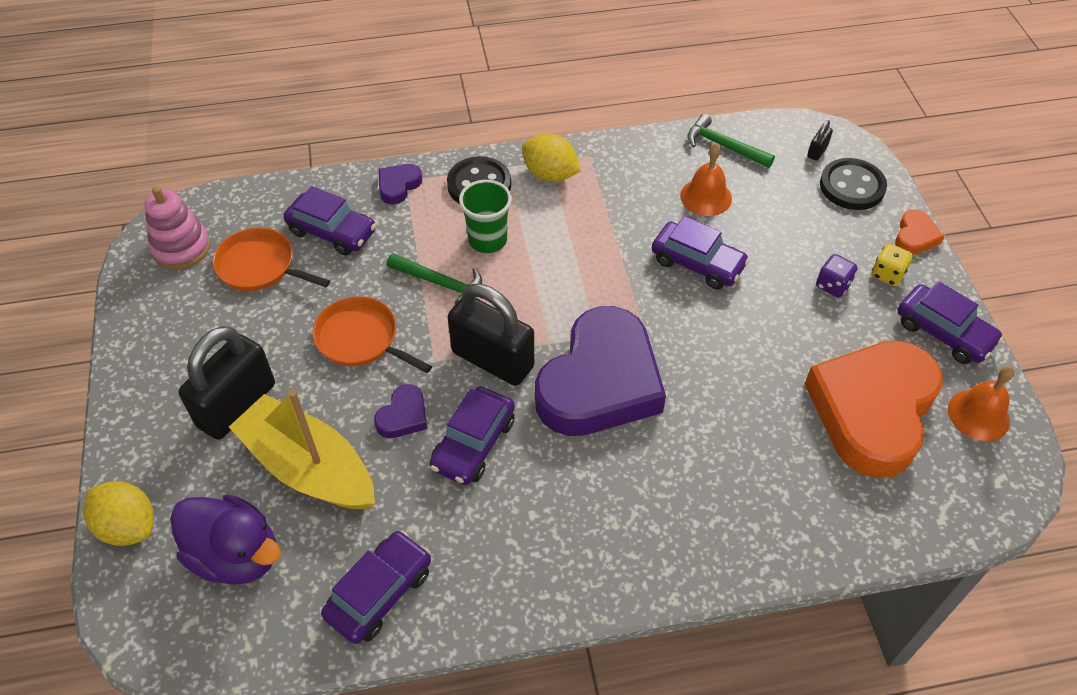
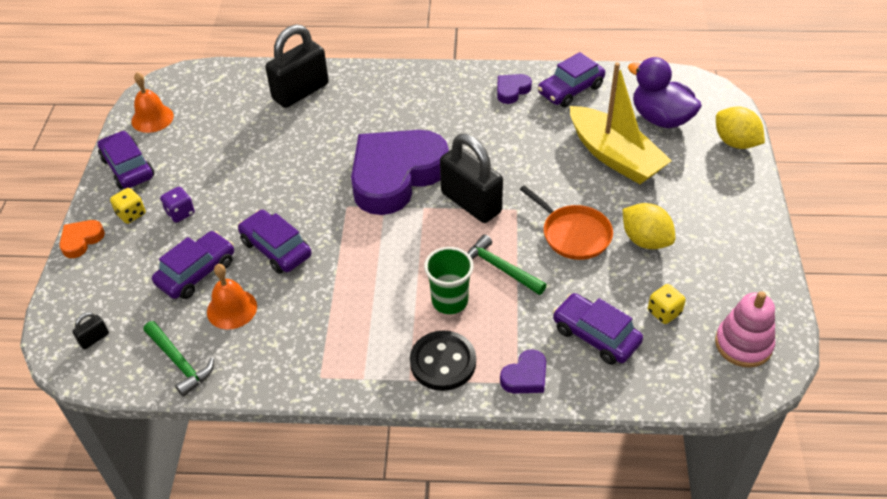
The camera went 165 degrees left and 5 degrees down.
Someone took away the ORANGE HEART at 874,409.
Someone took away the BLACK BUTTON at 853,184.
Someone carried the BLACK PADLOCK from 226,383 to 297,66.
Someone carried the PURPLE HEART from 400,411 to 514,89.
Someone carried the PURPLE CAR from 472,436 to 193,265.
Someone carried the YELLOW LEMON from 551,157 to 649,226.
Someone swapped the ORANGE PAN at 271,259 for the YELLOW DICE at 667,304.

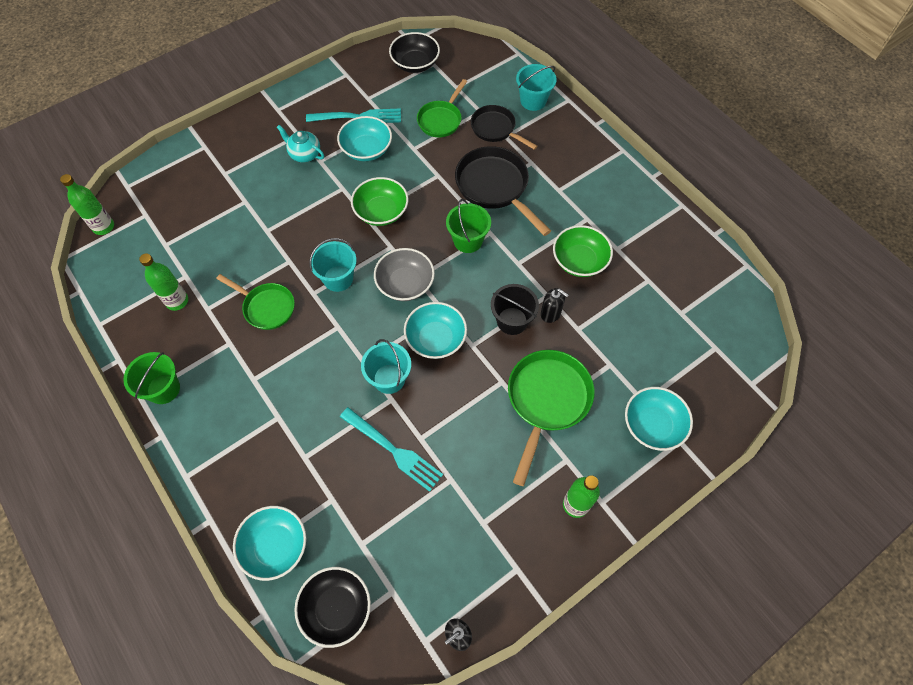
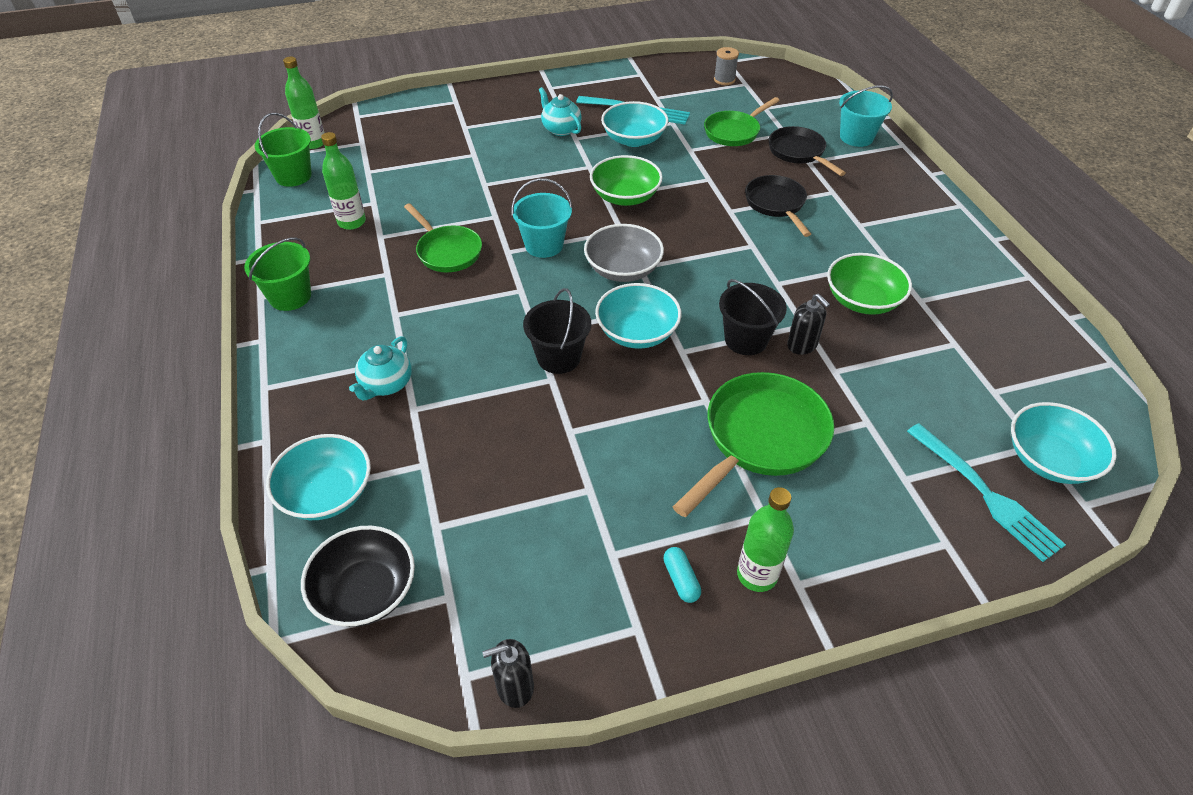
The camera went 20 degrees right and 15 degrees down.
Someone put down the TURQUOISE TEAPOT at 380,368.
Someone put down the TURQUOISE CAPSULE at 682,575.
Someone carried the TURQUOISE FORK from 391,449 to 986,492.
Someone carried the GREEN BUCKET from 468,226 to 283,150.
Someone carried the TURQUOISE BOWL from 659,419 to 1064,443.
Someone swapped the BLACK BOWL at 414,52 for the GREY SPOOL at 726,66.
Someone repainted the TURQUOISE BUCKET at 386,366, which became the BLACK BUCKET at 557,331.
Someone scaled the BLACK PAN at 503,191 by 0.64.

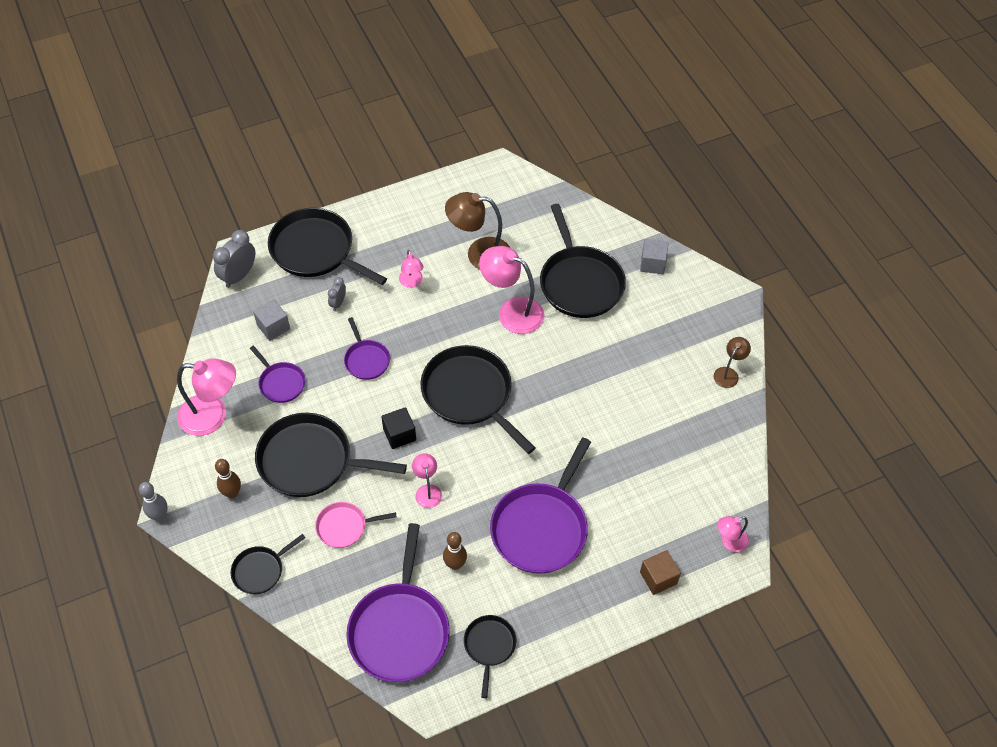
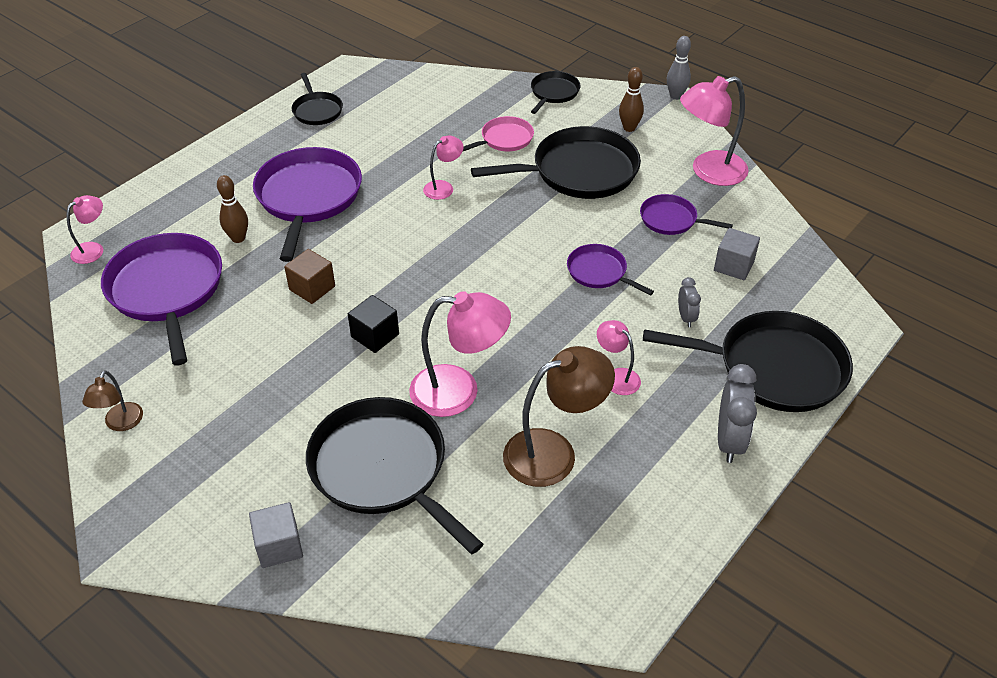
The camera went 155 degrees right and 10 degrees down.
Someone took away the BLACK PAN at 478,399.
Someone carried the GREY CLOCK from 234,259 to 737,413.
Someone carried the PURPLE PAN from 398,602 to 161,299.
Someone carried the BLACK CUBE from 398,428 to 373,324.
Someone carried the BROWN BOWLING PIN from 455,551 to 232,209.
Someone carried the BROWN CUBE from 660,572 to 309,276.
Someone rotated the PINK LAMP at 427,480 by 90 degrees counterclockwise.

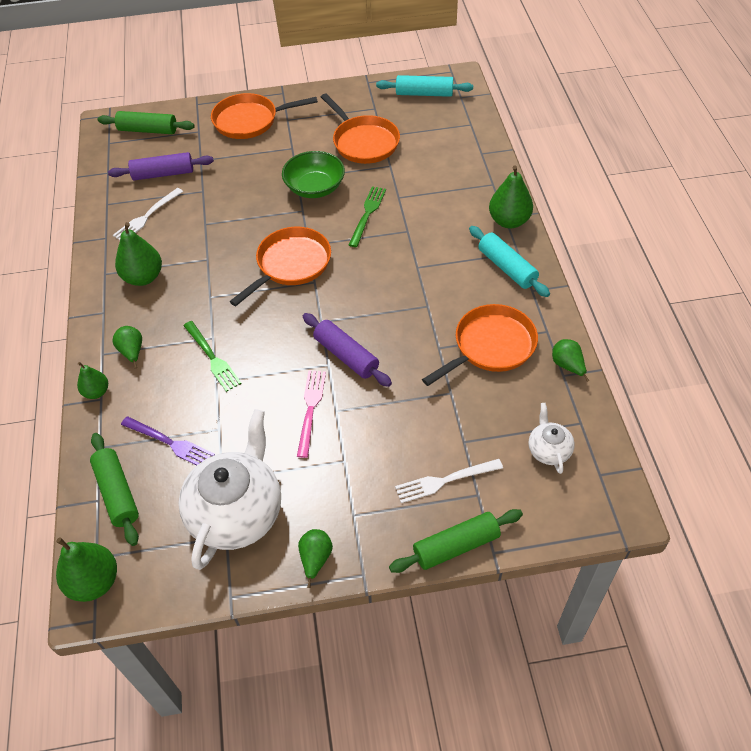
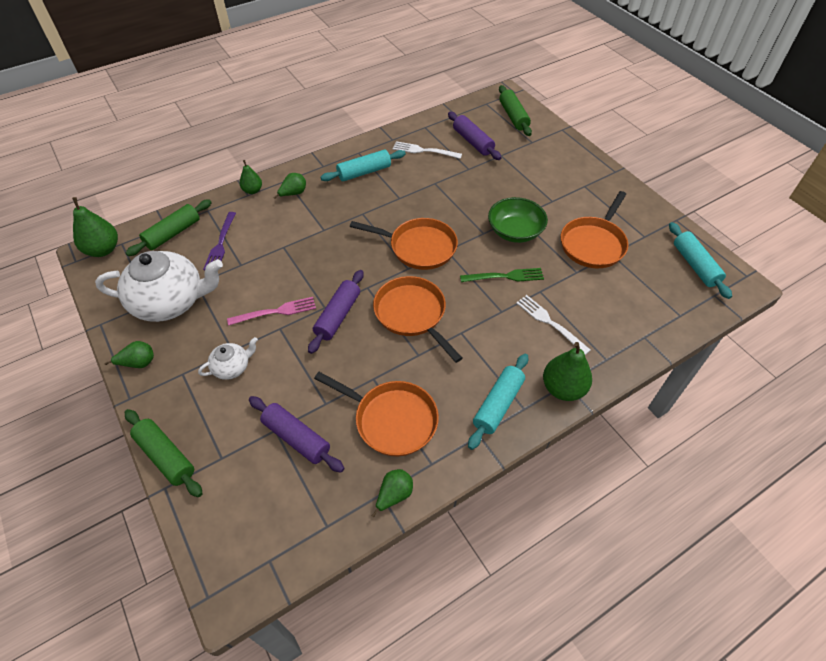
The camera went 65 degrees right and 0 degrees up.
Someone took away the GREEN FORK at 212,356.
Someone put down the PURPLE ROLLING PIN at 297,434.
Someone carried the ORANGE PAN from 264,116 to 418,319.
Someone carried the WHITE FORK from 449,481 to 553,325.
Someone carried the WHITE TEAPOT from 551,438 to 228,358.
Someone swapped the GREEN PEAR at 138,254 for the TURQUOISE ROLLING PIN at 363,165.

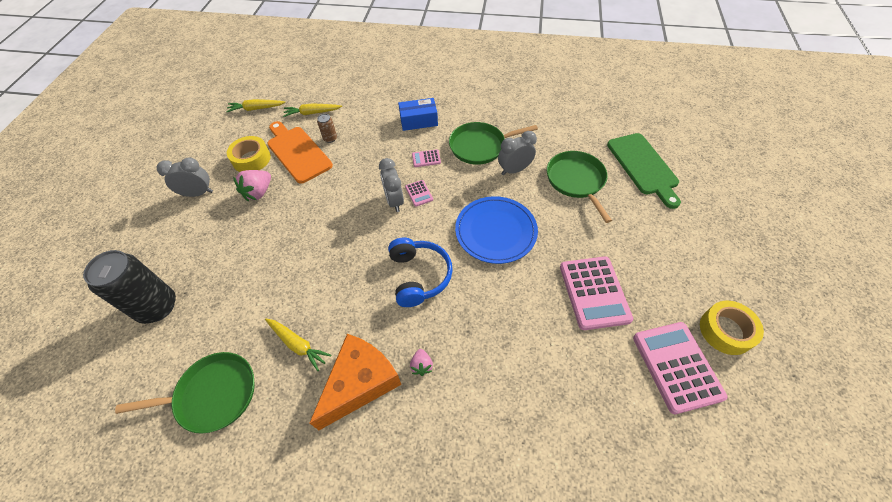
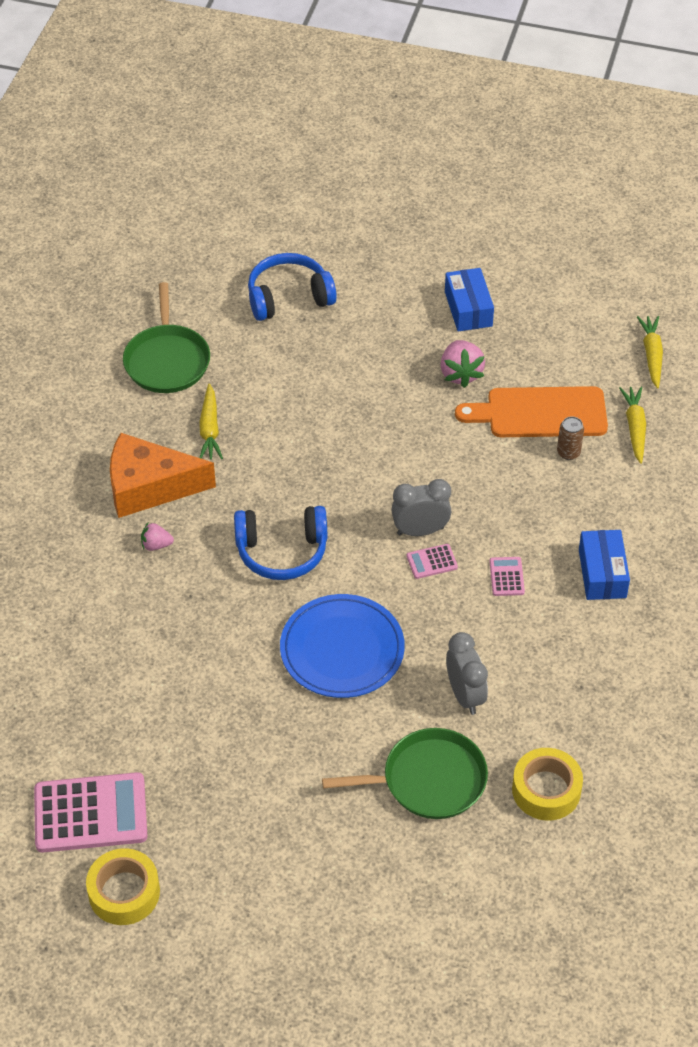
The camera went 95 degrees right and 5 degrees down.
Someone took away the GREEN PAN at 493,143.
Someone took away the PINK CALCULATOR at 596,293.
Someone took away the GREEN CUTTING BOARD at 644,171.
Someone carried the YELLOW TAPE from 249,154 to 547,784.
Someone swapped the BLACK CAN at 129,287 for the BLUE HEADPHONES at 292,287.
Someone swapped the GREY CLOCK at 185,177 for the BLUE BOX at 469,300.
Someone rotated the PINK STRAWBERRY at 252,185 by 135 degrees counterclockwise.
Someone rotated the YELLOW CARROT at 298,345 by 45 degrees counterclockwise.
Someone rotated the ORANGE CUTTING BOARD at 300,152 by 150 degrees counterclockwise.
Someone rotated the ORANGE CHEESE at 356,382 by 135 degrees clockwise.

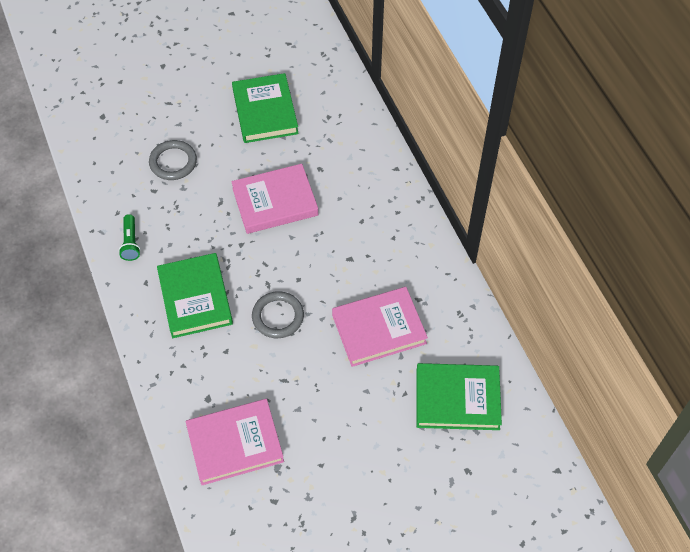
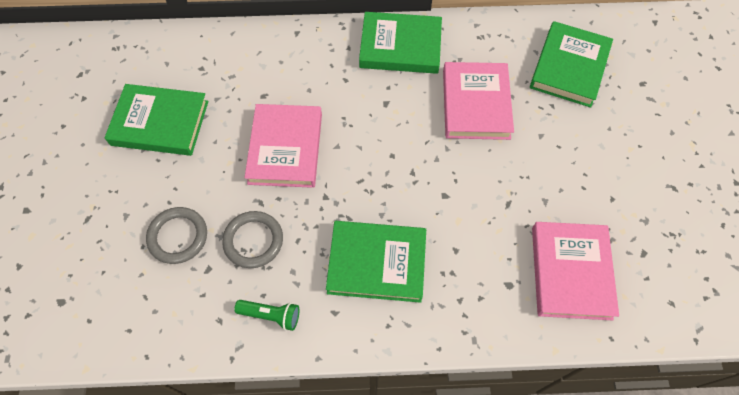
The camera went 70 degrees left and 5 degrees up.
Someone put down the GREEN BOOK at 400,43.
Someone carried the GREY RING from 278,314 to 252,239.

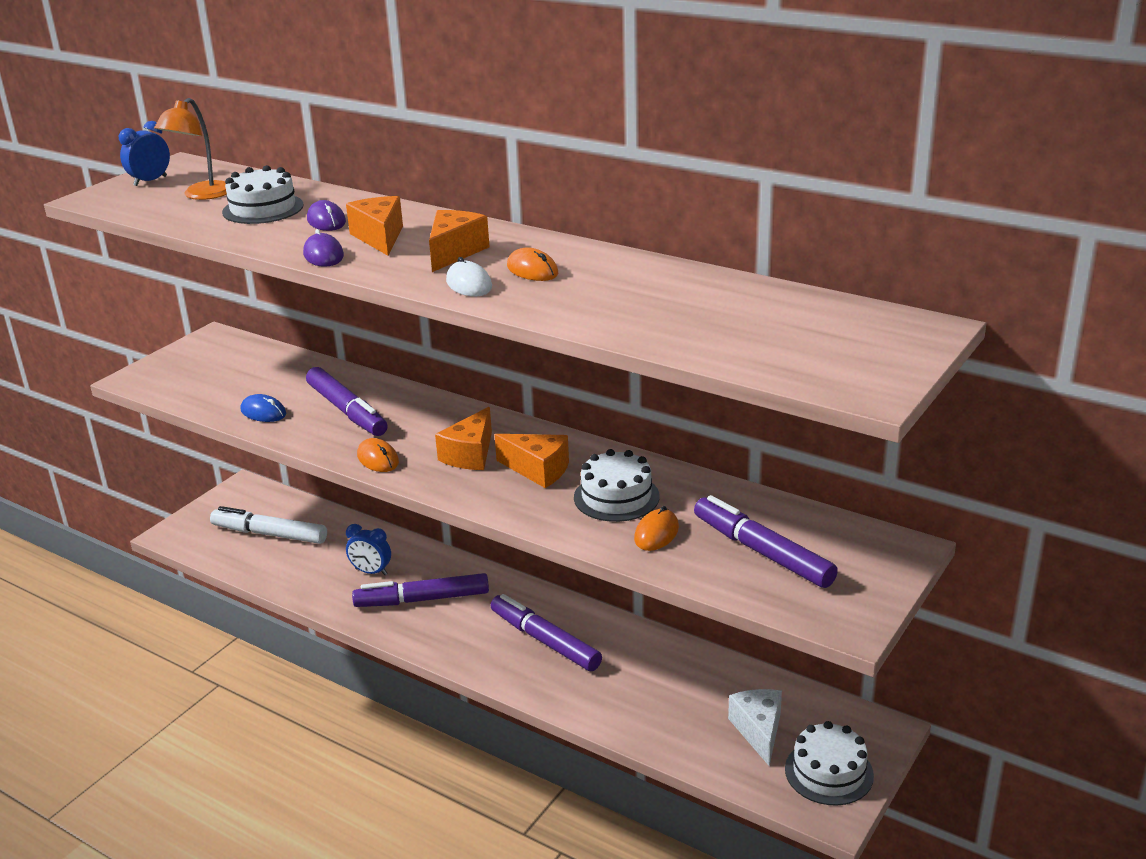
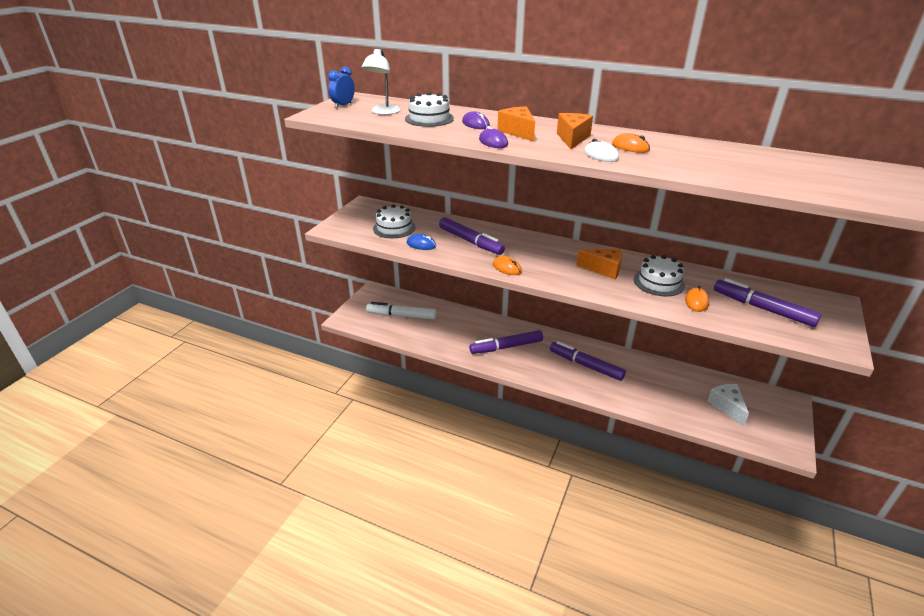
The camera went 10 degrees left and 5 degrees up.
Someone took away the BLUE CLOCK at 368,549.
Someone took away the ORANGE CHEESE at 463,438.
Someone carried the WHITE CAKE from 829,763 to 394,221.
Someone repainted the ORANGE LAMP at 190,149, which became the WHITE LAMP at 381,81.

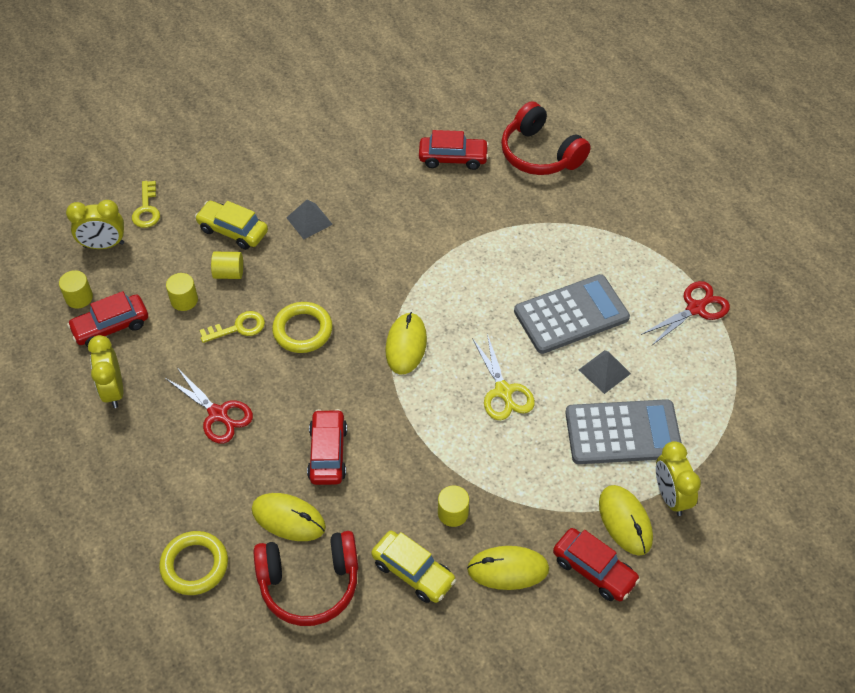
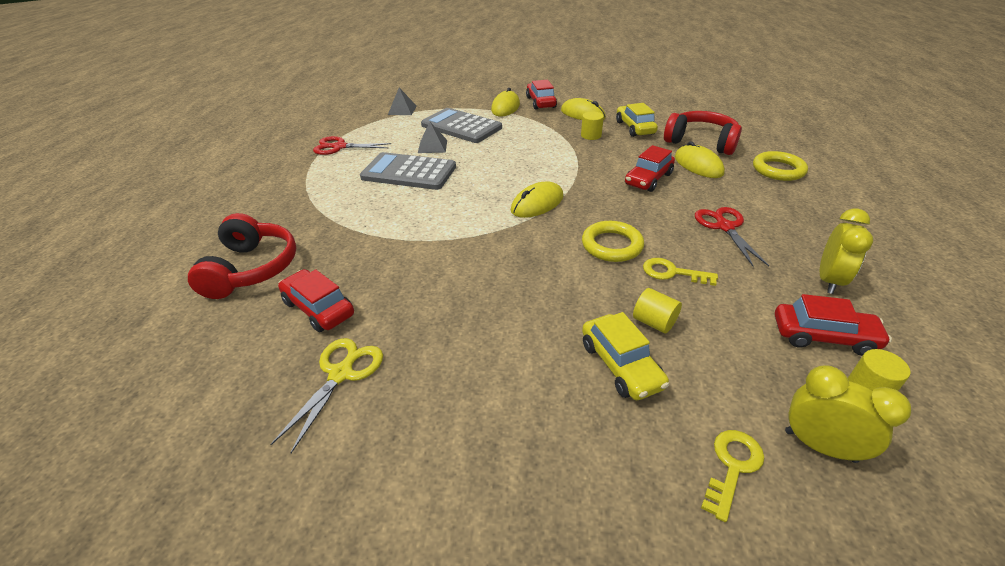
The camera went 140 degrees left and 15 degrees down.
Someone took away the YELLOW CYLINDER at 182,292.
Someone took away the YELLOW CLOCK at 678,478.
Someone carried the GREY PYRAMID from 309,219 to 402,101.
Someone carried the YELLOW SCISSORS from 503,377 to 326,395.

